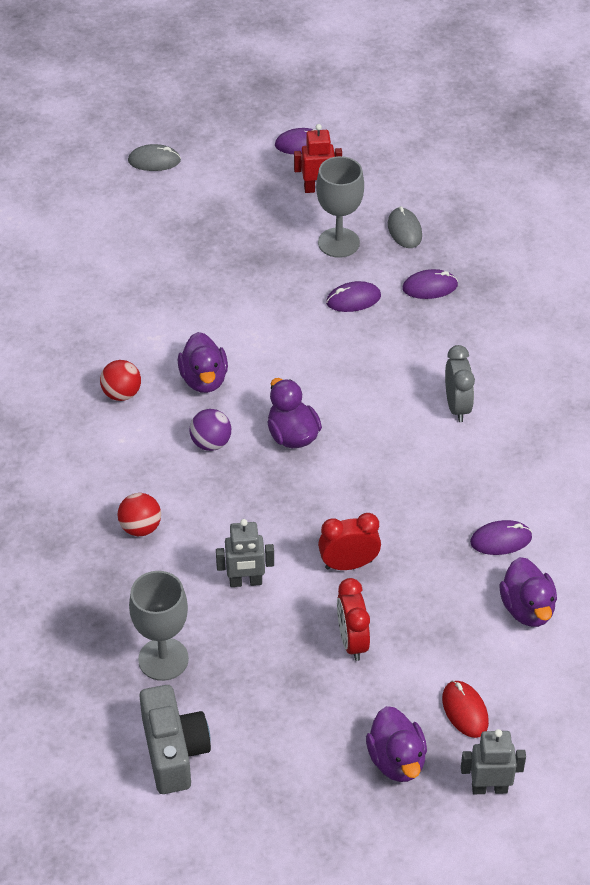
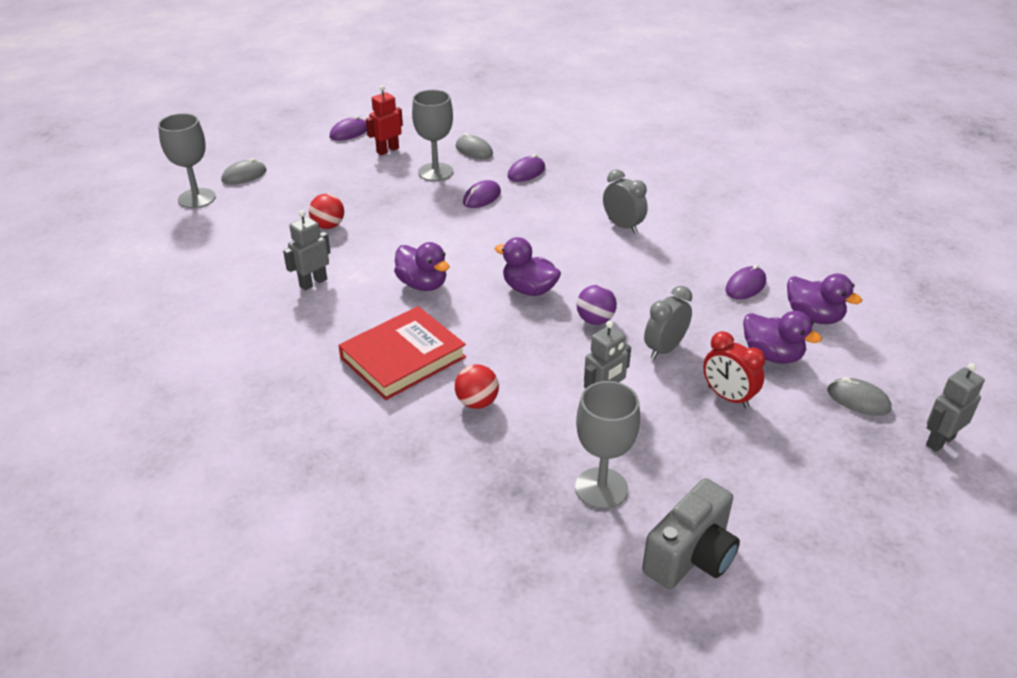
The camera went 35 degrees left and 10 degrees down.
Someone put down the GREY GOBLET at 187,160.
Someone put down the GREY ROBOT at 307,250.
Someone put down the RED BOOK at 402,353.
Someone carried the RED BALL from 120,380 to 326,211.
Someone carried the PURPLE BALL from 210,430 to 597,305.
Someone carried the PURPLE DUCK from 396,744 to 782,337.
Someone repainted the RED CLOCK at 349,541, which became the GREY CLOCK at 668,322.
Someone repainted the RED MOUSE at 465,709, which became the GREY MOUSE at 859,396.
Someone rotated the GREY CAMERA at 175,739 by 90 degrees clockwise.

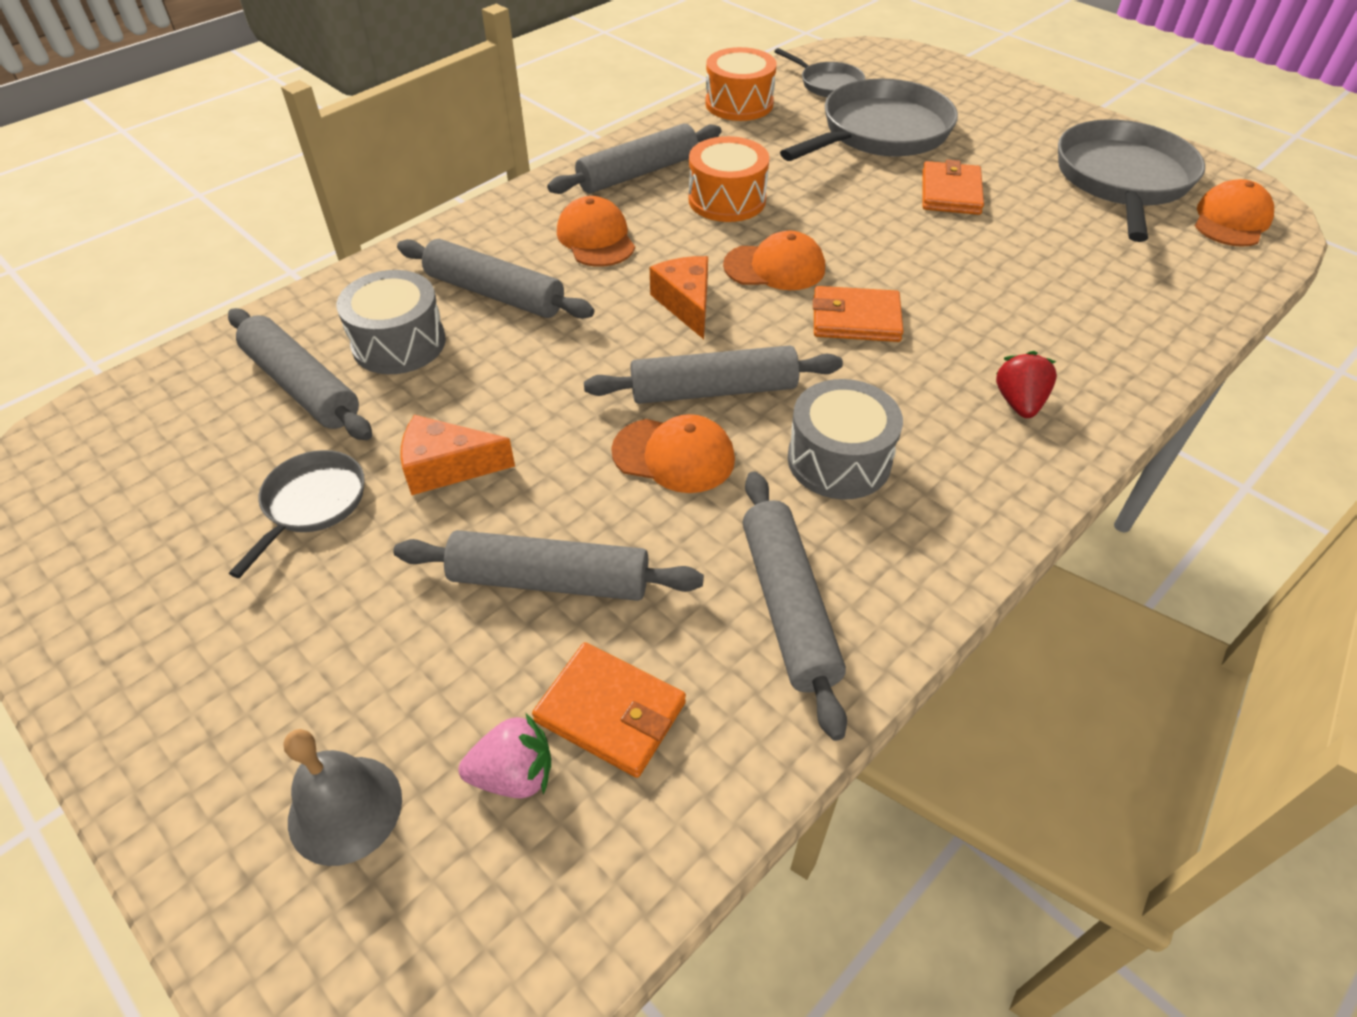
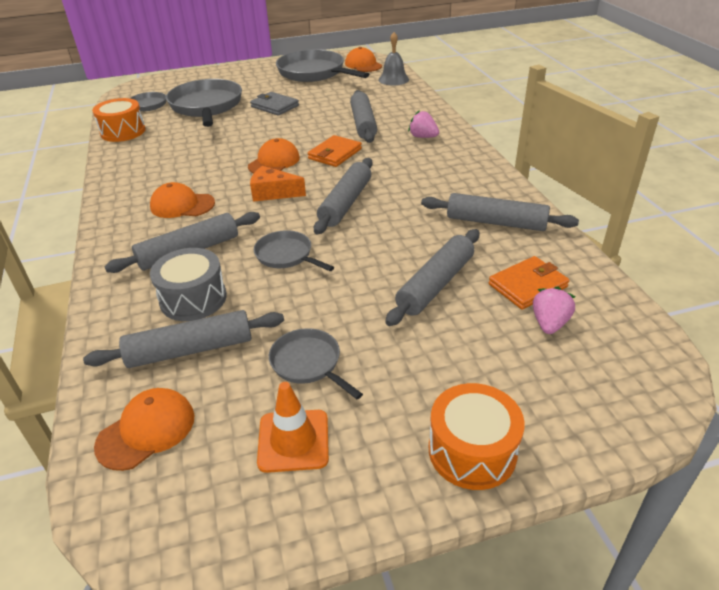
The camera went 60 degrees left and 10 degrees down.
Someone took away the ORANGE CHEESE at 457,455.
Someone took away the GREY DRUM at 845,439.
Someone put down the GREY PAN at 294,250.
Someone put down the ORANGE TRAFFIC CONE at 293,427.
Someone carried the GREY BELL from 343,797 to 394,58.
Someone carried the GREY ROLLING PIN from 634,159 to 363,116.
Someone carried the ORANGE CAP from 673,453 to 144,429.
Someone carried the ORANGE DRUM from 729,179 to 477,436.
Someone repainted the ORANGE WALLET at 953,187, which became the GREY WALLET at 274,104.
Someone repainted the RED STRAWBERRY at 1026,384, which became the PINK STRAWBERRY at 423,124.

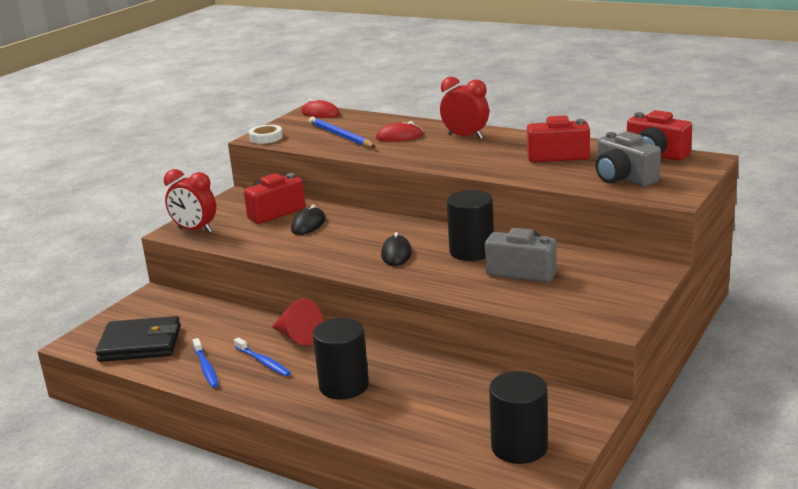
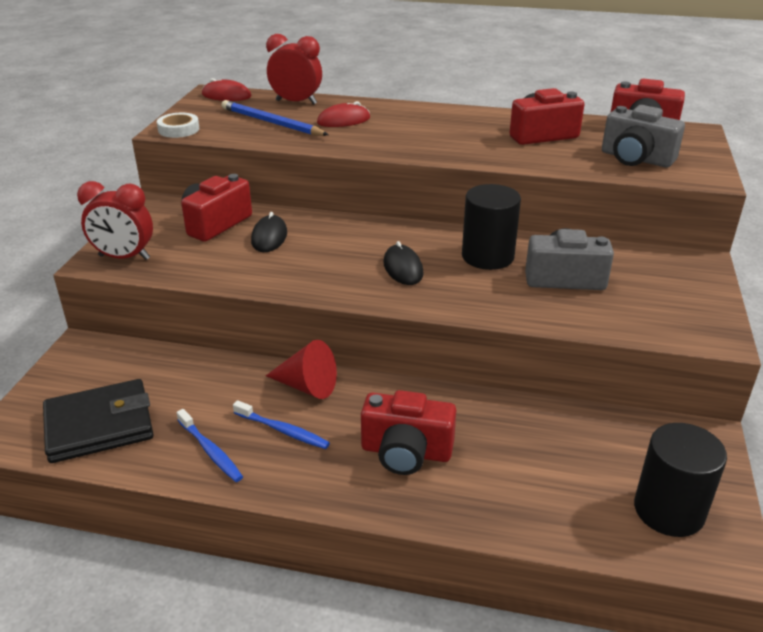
The camera went 20 degrees left and 10 degrees up.
Someone carried the RED CLOCK from 464,108 to 294,69.
Someone swapped the BLACK CYLINDER at 341,358 for the RED CAMERA at 408,432.

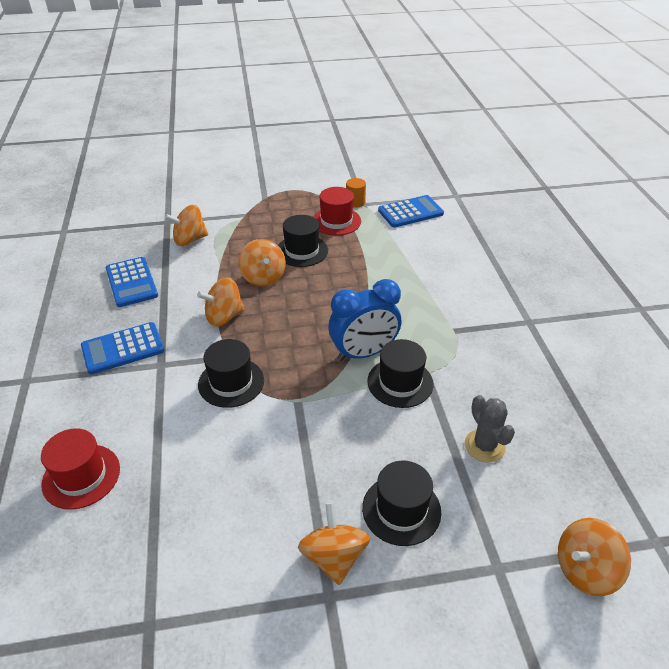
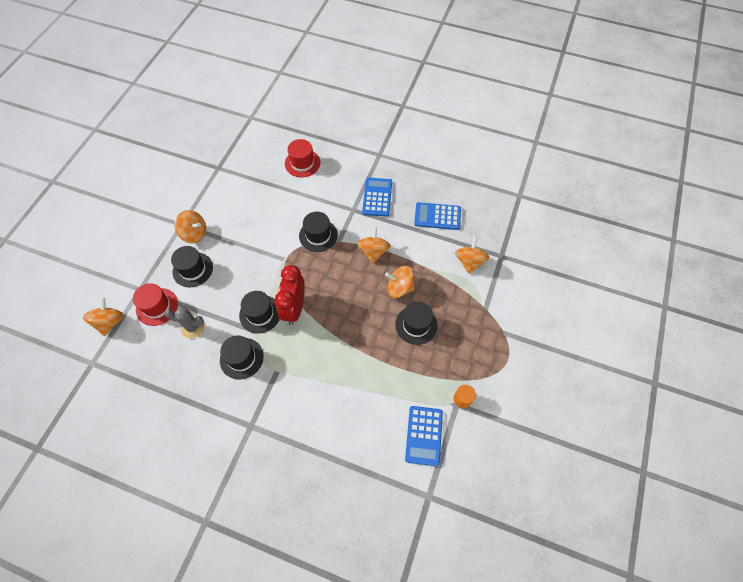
The camera went 120 degrees right and 20 degrees up.
Someone put down the BLACK HAT at 242,357.
Someone carried the RED HAT from 337,211 to 155,304.
Someone repainted the BLUE CLOCK at 364,320, which became the RED CLOCK at 289,295.

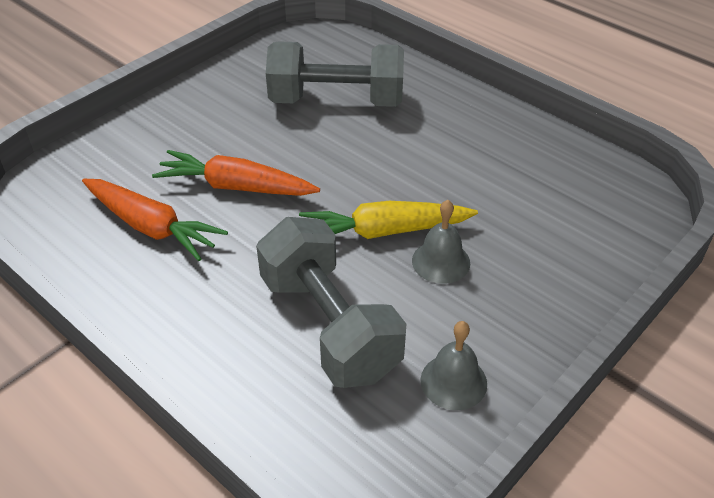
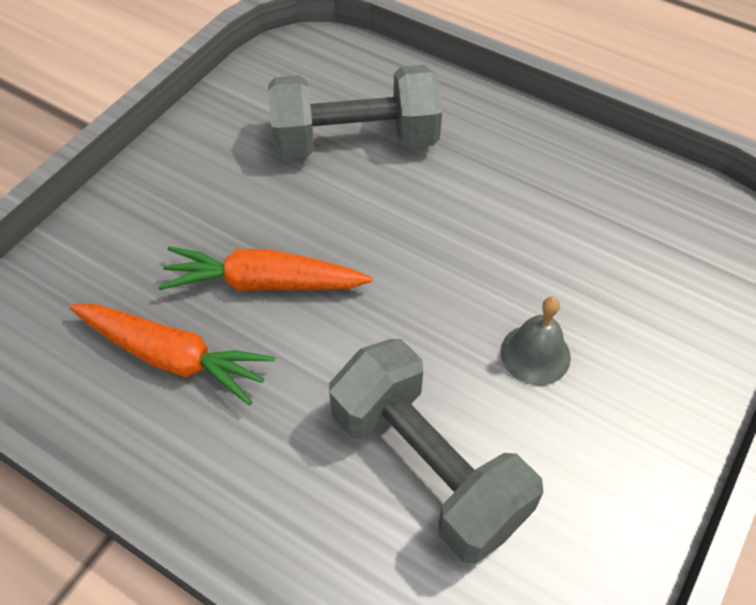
The camera went 10 degrees left and 10 degrees up.
Someone took away the YELLOW CARROT at 388,220.
Someone took away the GREY BELL at 454,365.

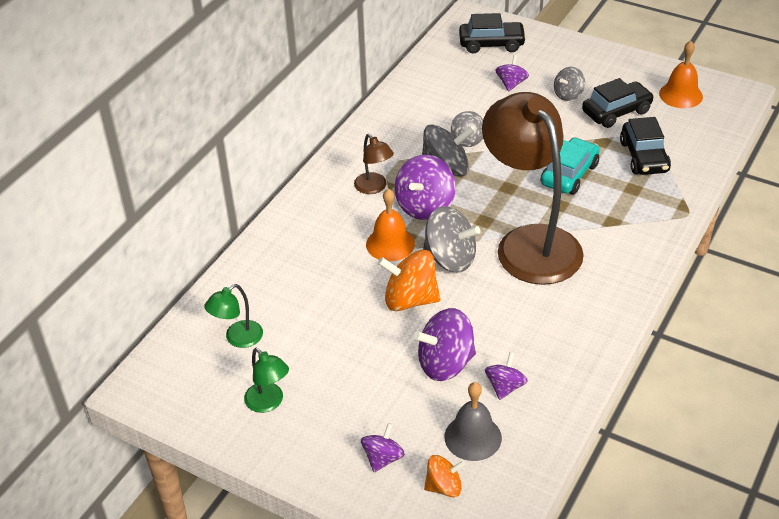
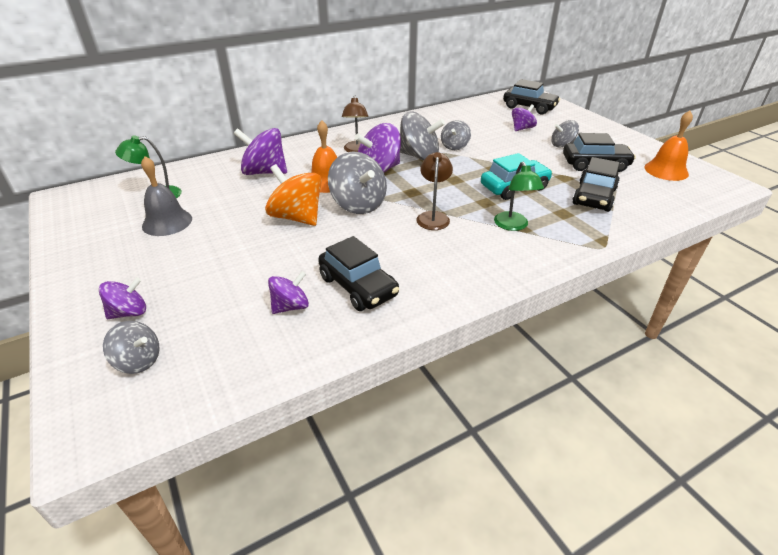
The camera went 30 degrees right and 5 degrees down.
Someone put down the BLACK CAR at 358,273.
Someone carried the GREEN LAMP from 266,380 to 519,196.
Someone carried the PURPLE SPINNING TOP from 445,344 to 260,151.
Someone carried the GREY BELL from 473,421 to 166,196.
Someone repainted the ORANGE SPINNING TOP at 445,476, which became the GREY SPINNING TOP at 131,347.
Someone scaled the BROWN LAMP at 533,188 by 0.41.

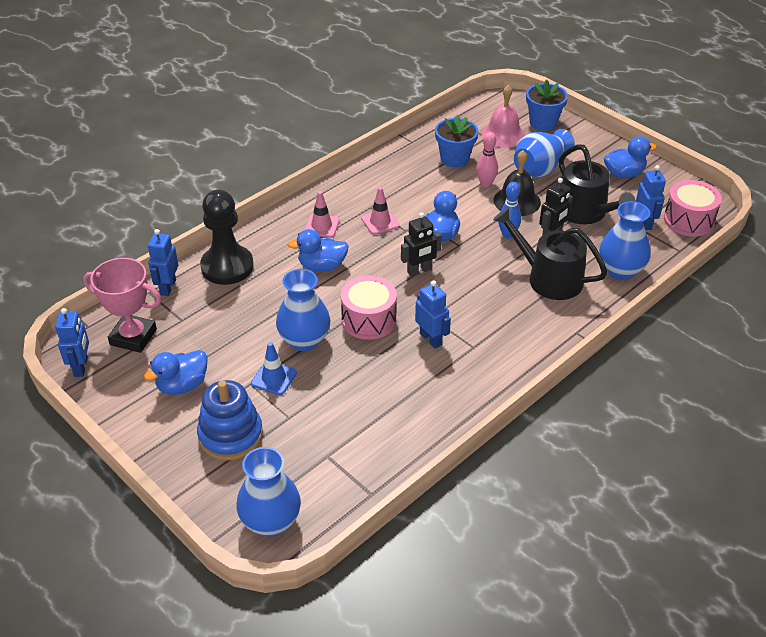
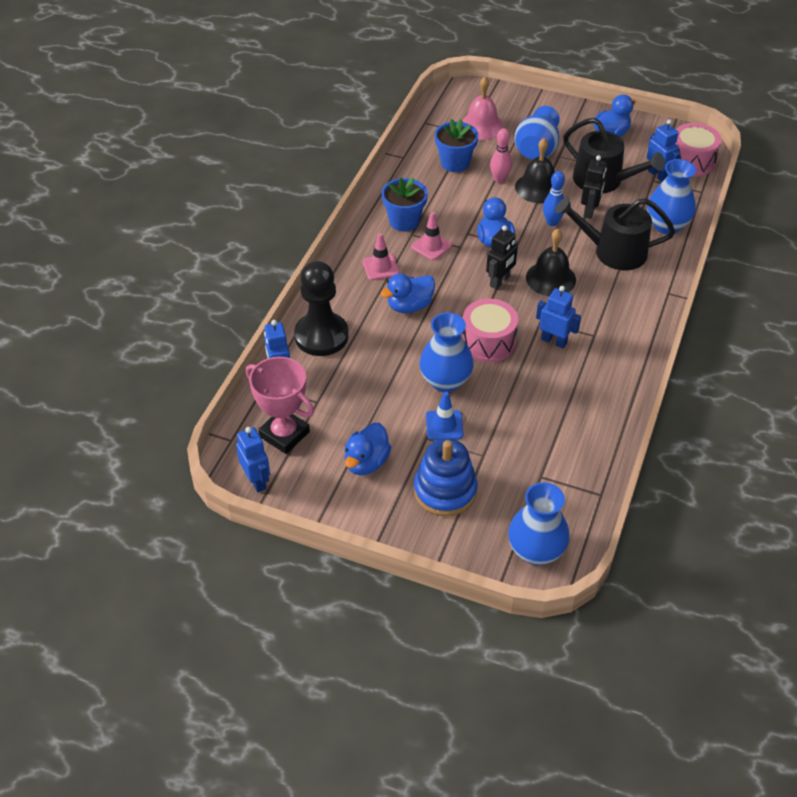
The camera went 25 degrees left and 5 degrees up.
Someone put down the BLACK BELL at 551,262.
Someone carried the BLUE FLOWER POT from 547,105 to 405,204.
Someone rotated the PINK TROPHY at 122,305 by 45 degrees clockwise.

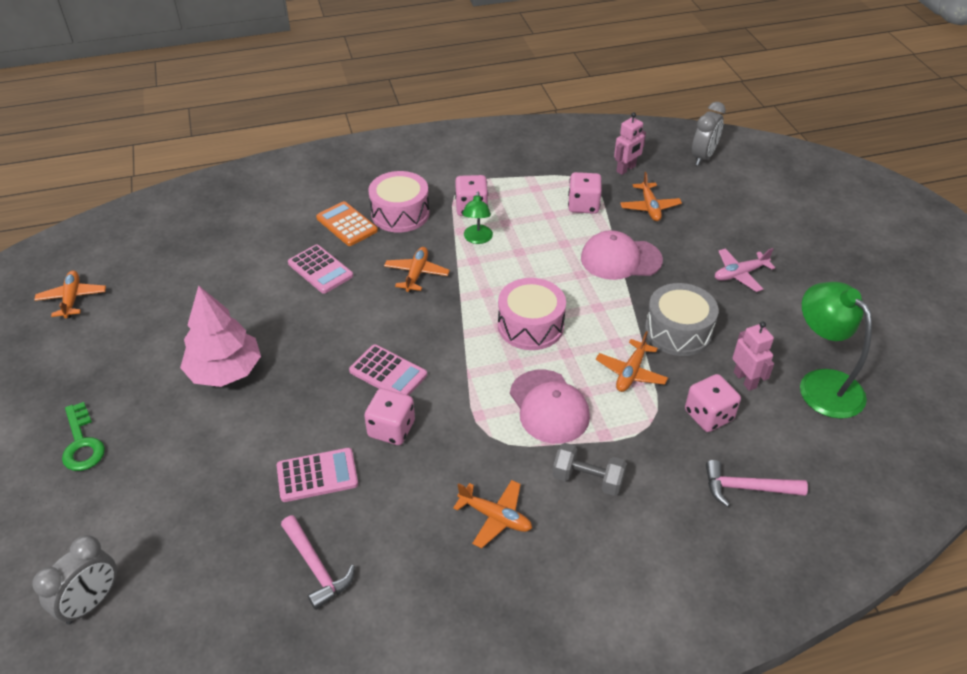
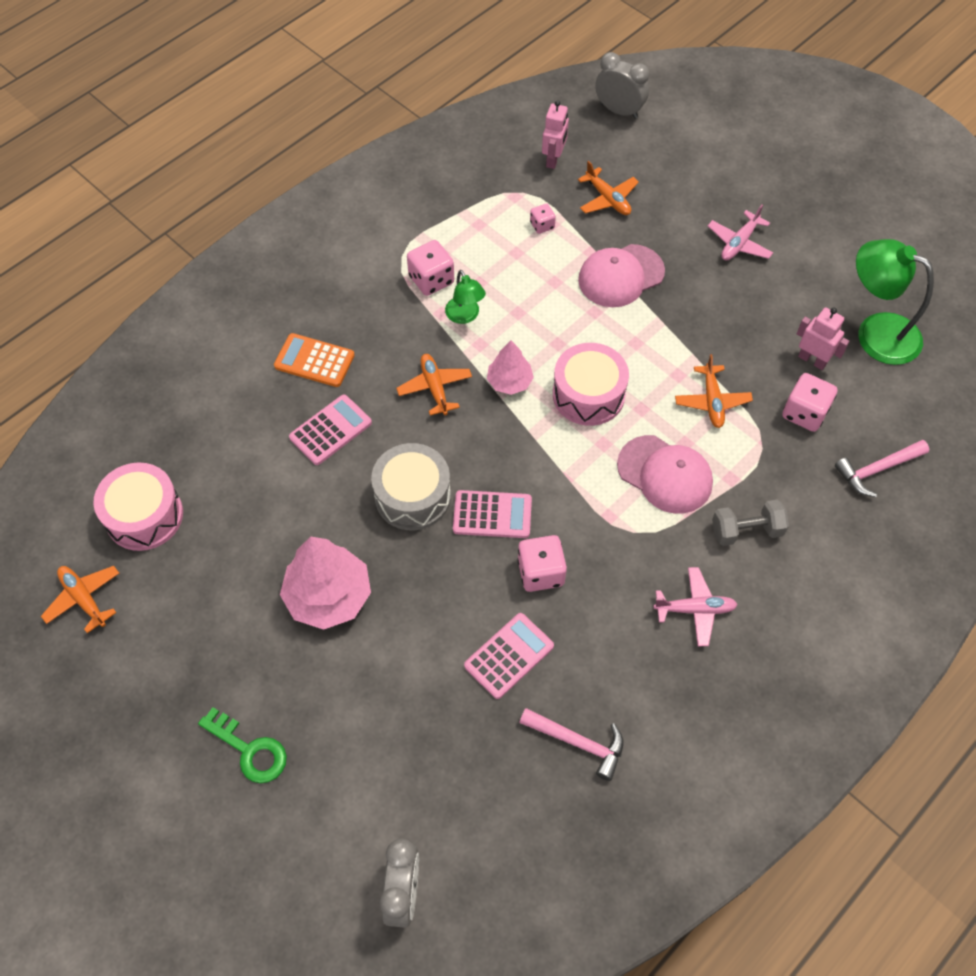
The camera went 30 degrees left and 15 degrees up.
Someone put down the PINK TREE at 510,367.
Someone carried the PINK DRUM from 399,201 to 138,506.
Someone carried the GREY DRUM from 682,319 to 411,486.
Someone repainted the ORANGE PLANE at 492,514, which became the PINK PLANE at 695,606.
Someone rotated the PINK CALCULATOR at 320,269 by 60 degrees counterclockwise.
Someone rotated the GREY CLOCK at 709,134 by 60 degrees counterclockwise.
Someone scaled the PINK DICE at 585,193 by 0.57.

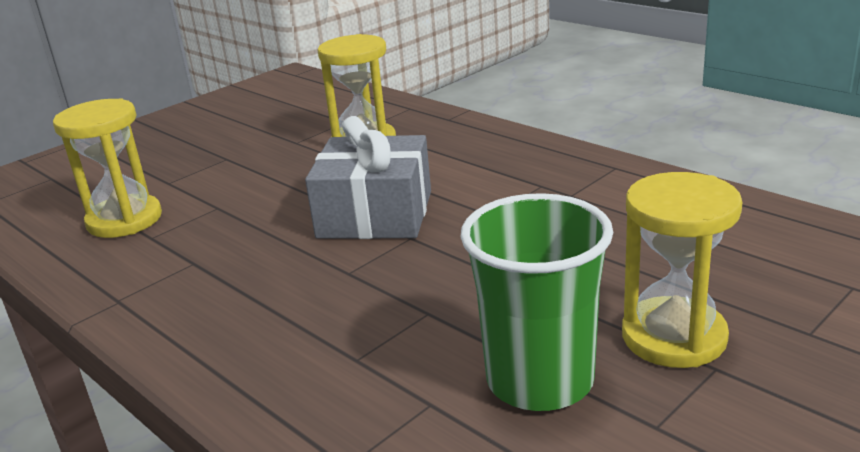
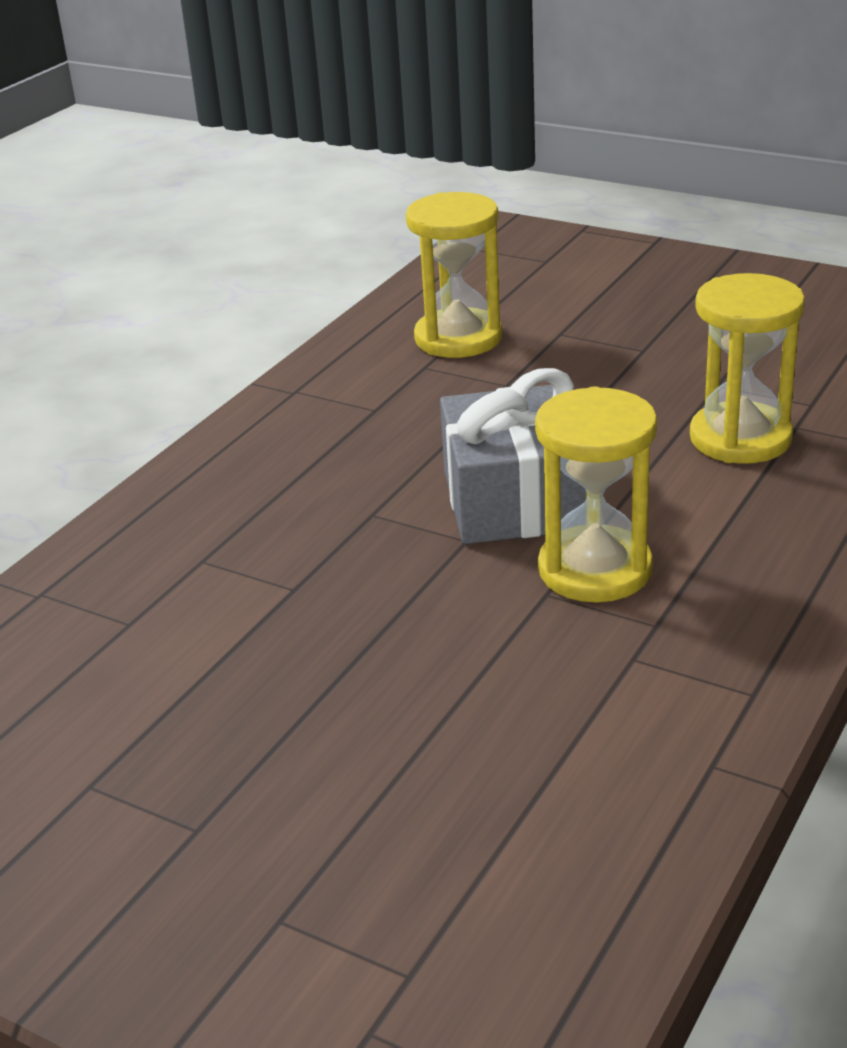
The camera went 75 degrees right and 5 degrees up.
Someone took away the GREEN CUP at 537,302.
Someone carried the YELLOW HOURGLASS from 682,270 to 596,494.

